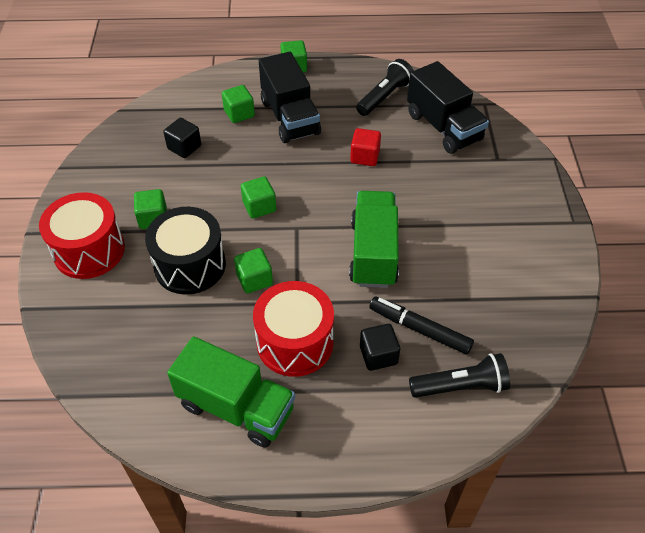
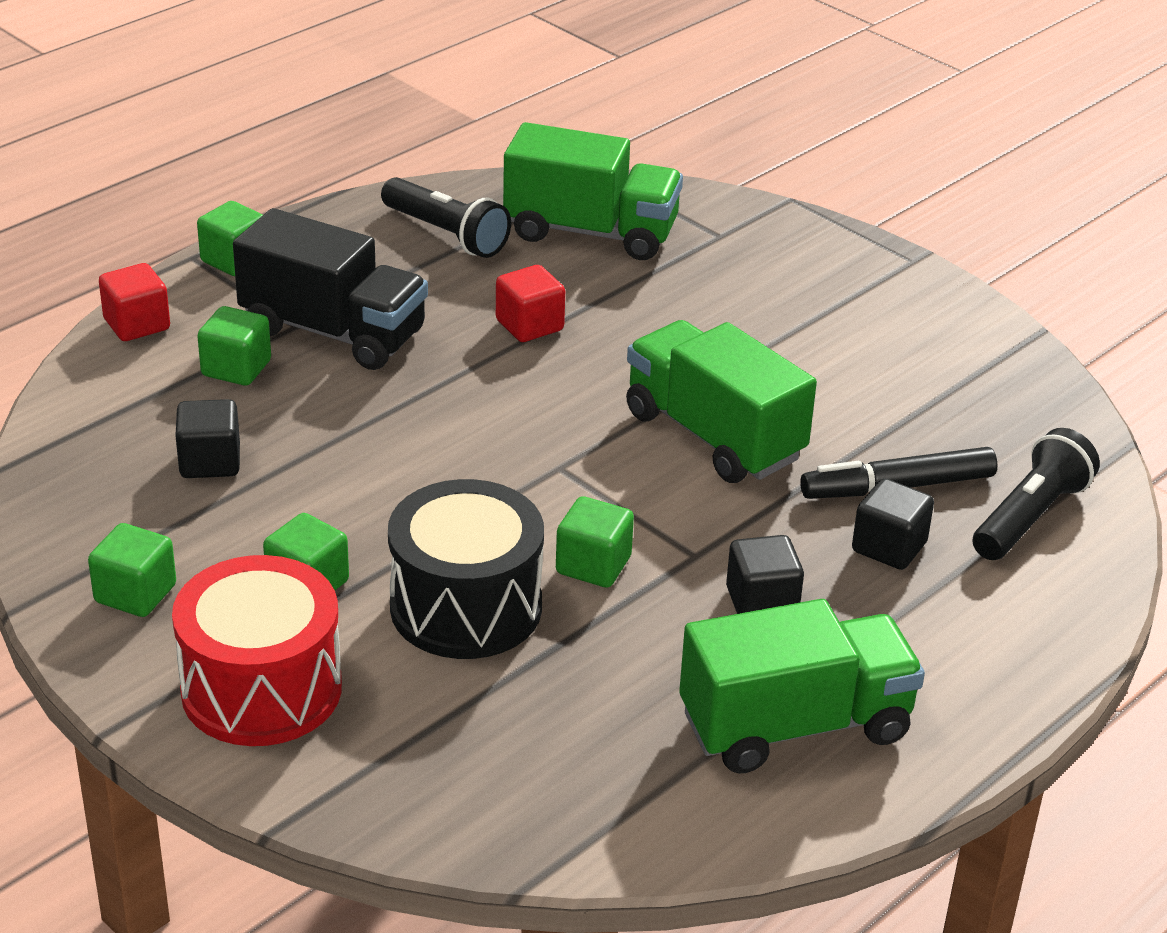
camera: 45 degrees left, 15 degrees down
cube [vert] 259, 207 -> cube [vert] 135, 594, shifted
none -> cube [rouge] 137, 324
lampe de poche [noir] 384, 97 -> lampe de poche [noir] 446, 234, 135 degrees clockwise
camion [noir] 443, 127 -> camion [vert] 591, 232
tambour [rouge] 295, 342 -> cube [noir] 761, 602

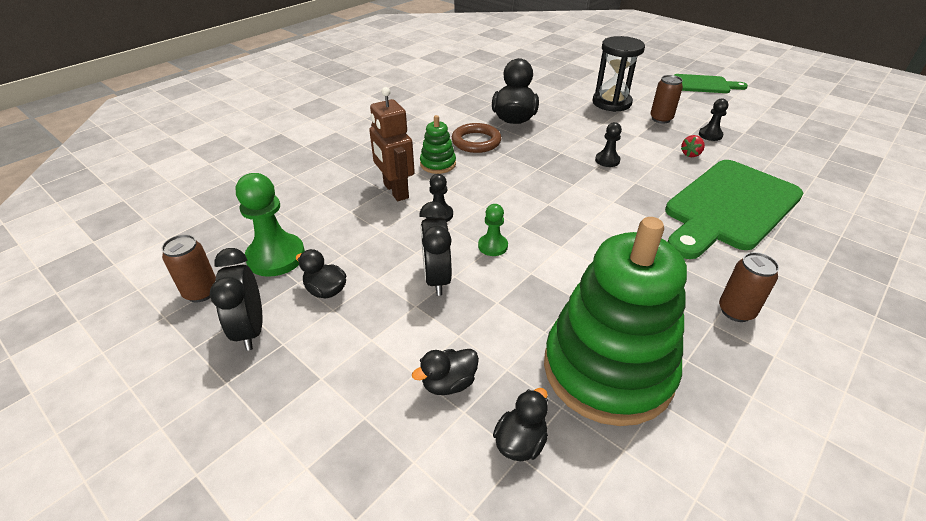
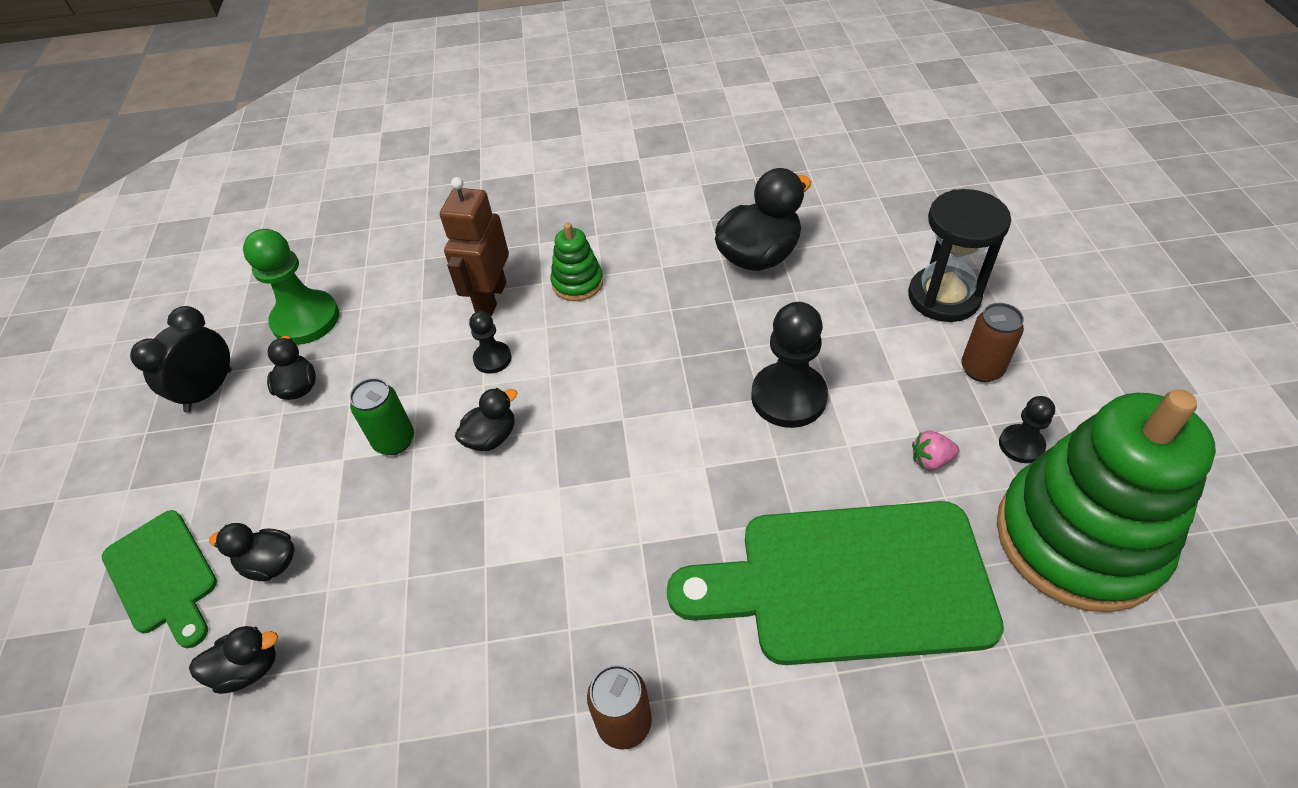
camera: 45 degrees right, 10 degrees up
planche à découper [vert] 704, 85 -> planche à découper [vert] 163, 576, shifted
réveil [noir] 437, 279 -> canette [vert] 394, 441
pion [vert] 493, 246 -> canard [noir] 491, 437
pion [noir] 607, 160 -> pion [noir] 788, 397, x1.85
fraise [rouge] 690, 154 -> fraise [rose] 930, 460
jouet à empiler [vert] 607, 369 -> jouet à empiler [vert] 1078, 538, shifted
canette [marron] 201, 292 -> none
anneau [marron] 476, 141 -> none

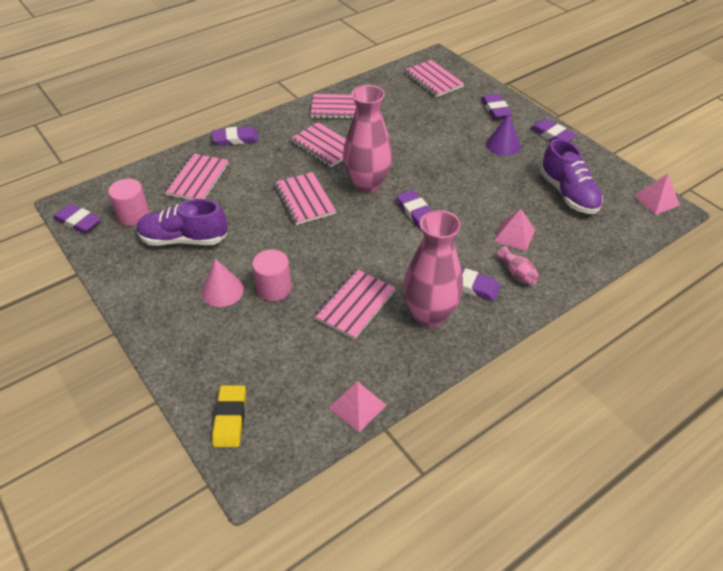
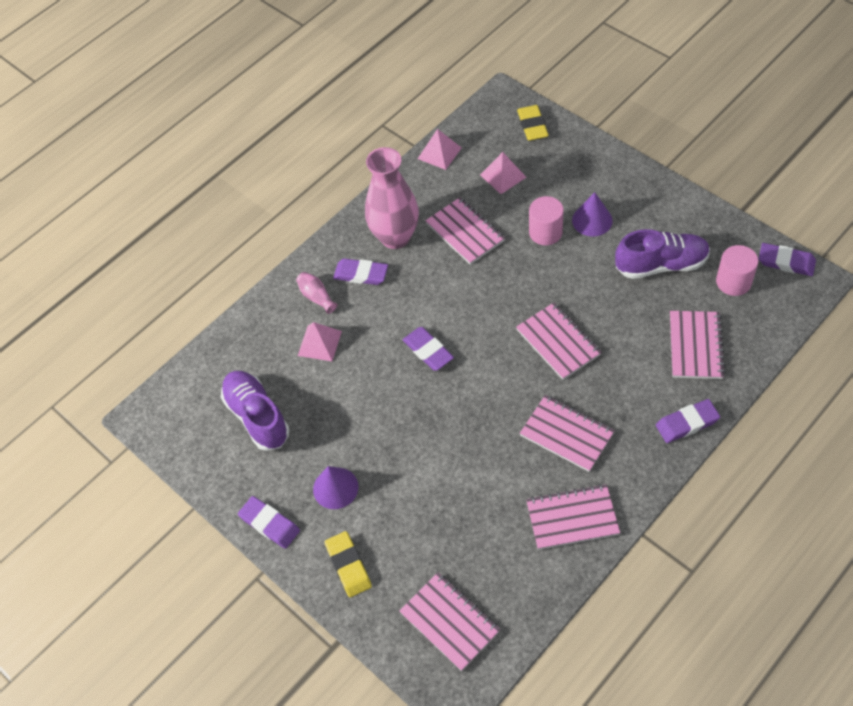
camera: 175 degrees right, 10 degrees up
gomme [violet] 495, 109 -> gomme [jaune] 348, 565
carnet [rose] 355, 305 -> carnet [rose] 465, 232, 60 degrees counterclockwise
pyramide [rose] 656, 200 -> pyramide [rose] 503, 176, shifted
cône [rose] 222, 290 -> cône [violet] 592, 220
vase [rose] 367, 184 -> none

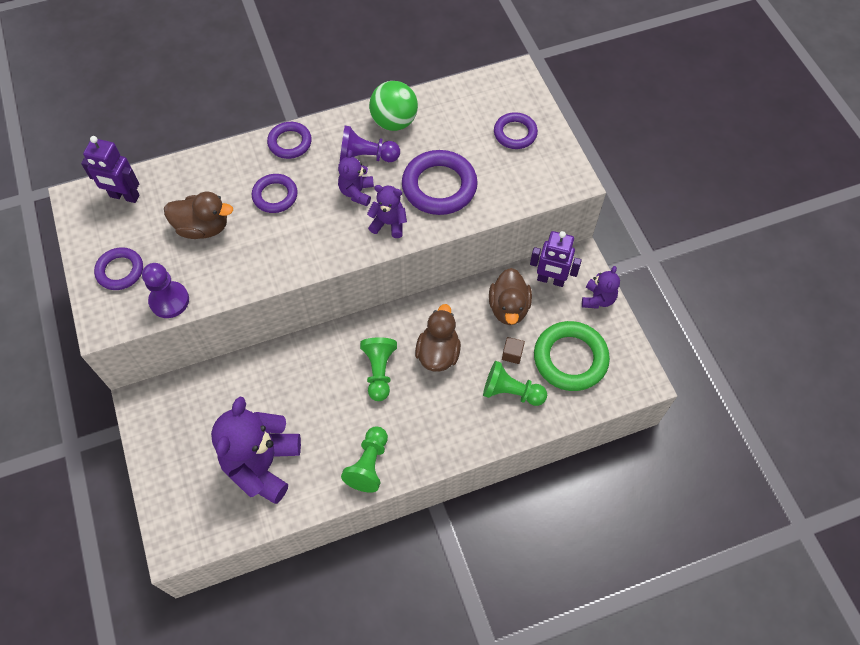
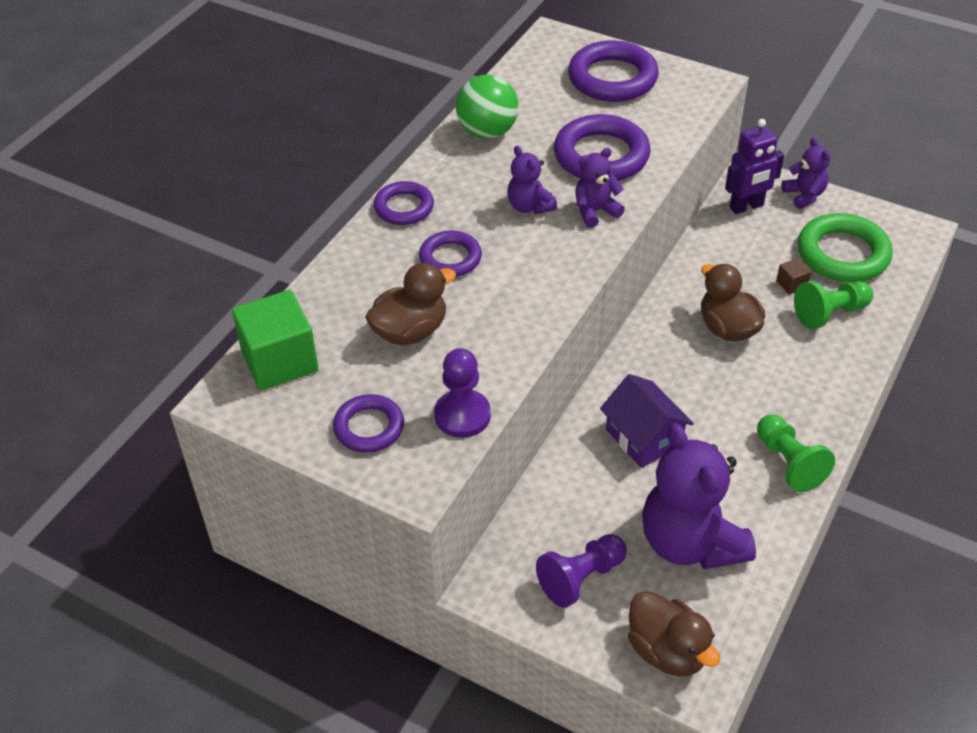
camera: 40 degrees left, 15 degrees down
robot [violet] 124, 196 -> cube [vert] 280, 361
pion [violet] 366, 156 -> pion [violet] 581, 578, shifted
anneau [violet] 515, 133 -> anneau [violet] 612, 78, x1.66
none -> maison [violet] 643, 437
canard [marron] 508, 308 -> canard [marron] 667, 651, shifted
pion [vert] 379, 372 -> none

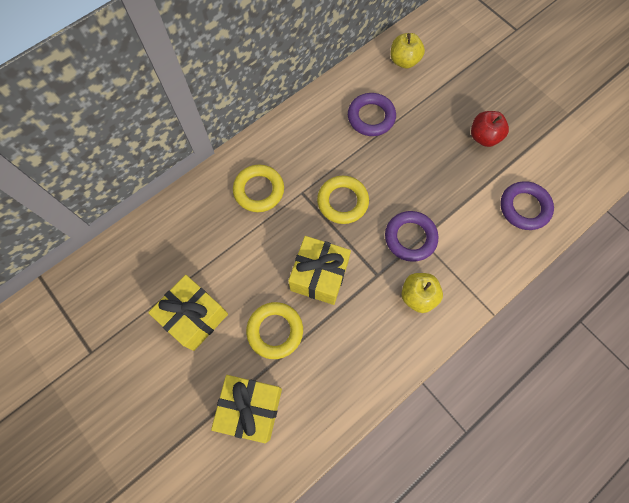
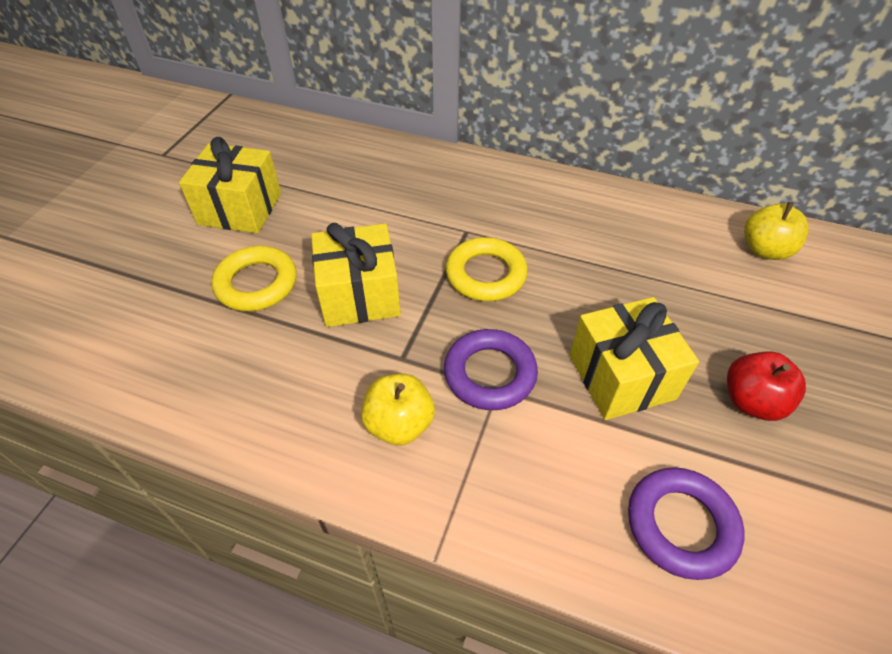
camera: 60 degrees right, 20 degrees down
cadeau [jaune] 251, 408 -> cadeau [jaune] 621, 376, shifted
anneau [jaune] 259, 190 -> none
anneau [violet] 371, 117 -> none

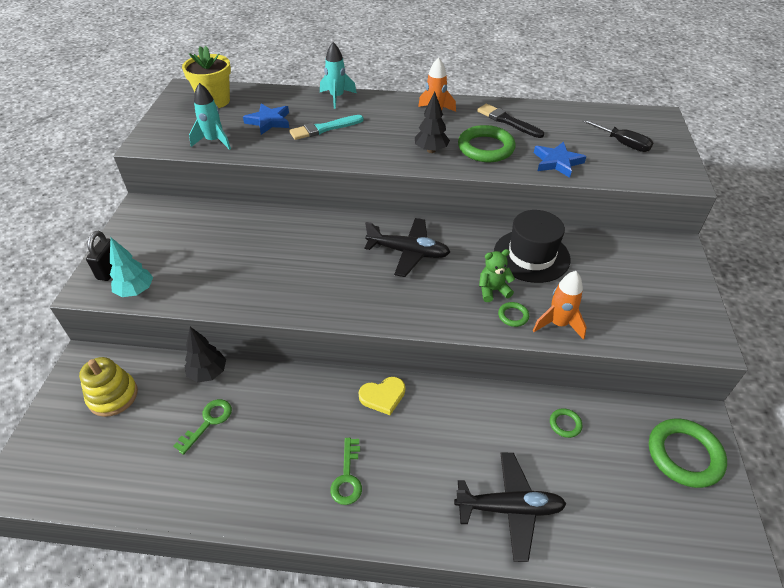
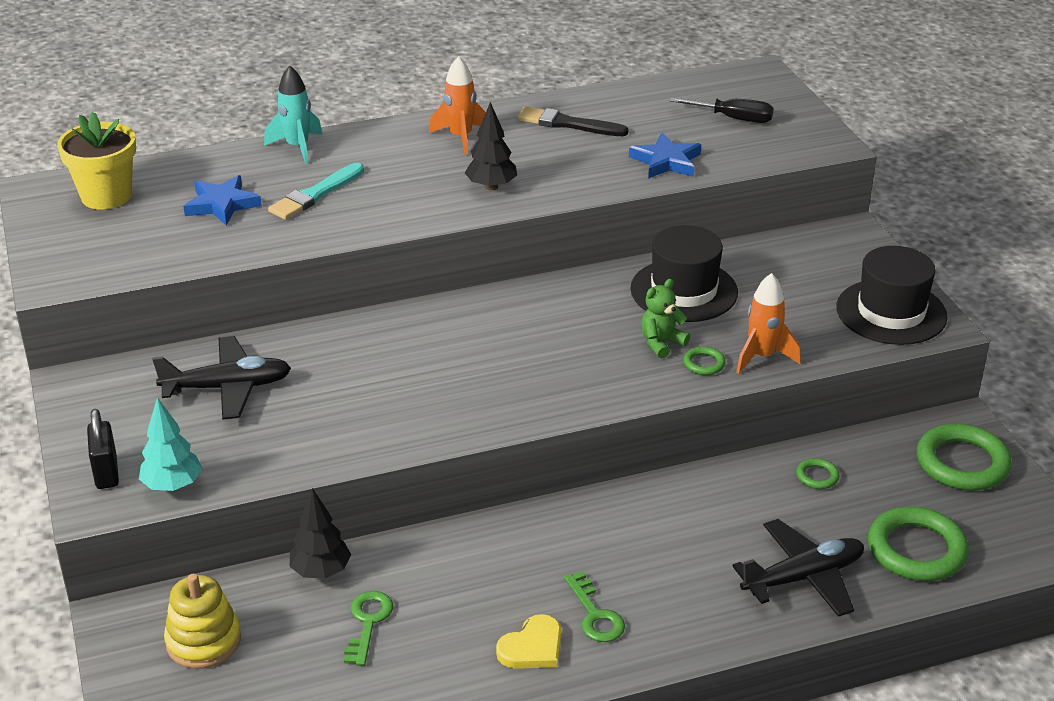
camera: 25 degrees left, 10 degrees down
avion [noir] 408, 252 -> avion [noir] 227, 388, shifted
cœur [jaune] 383, 396 -> cœur [jaune] 532, 647, shifted
none -> chapeau [noir] 891, 312
anneau [vert] 486, 148 -> anneau [vert] 916, 550, shifted
fusée [turquoise] 214, 141 -> none

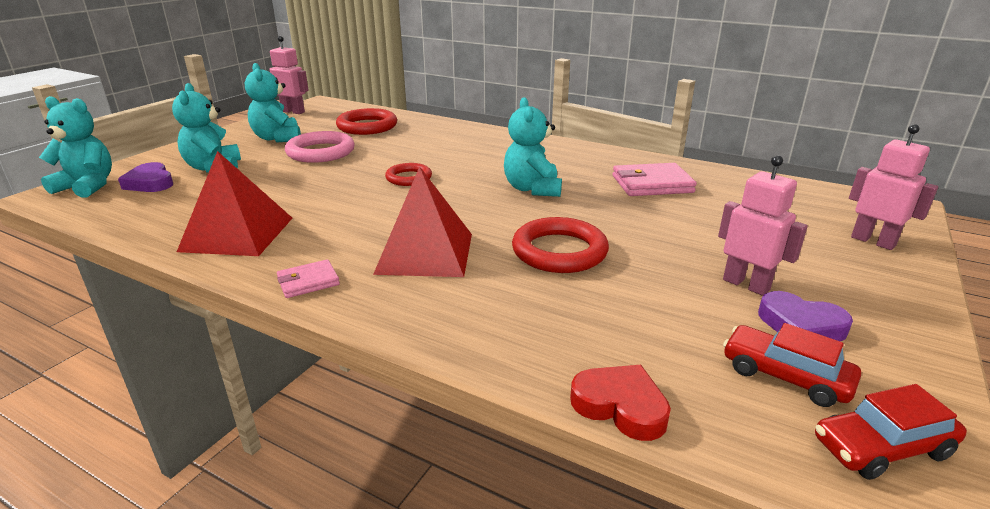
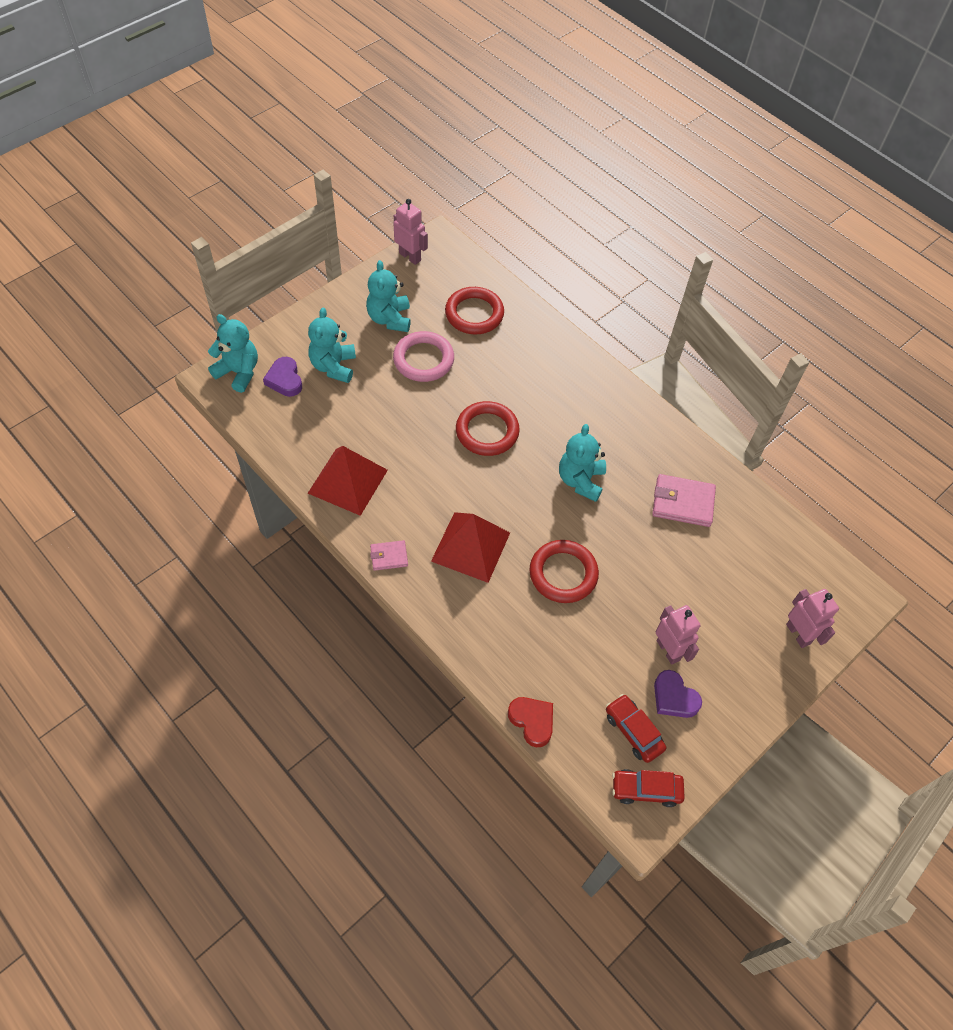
camera: 15 degrees right, 30 degrees up
anneau [rouge] 409, 178 -> anneau [rouge] 487, 431, x1.62

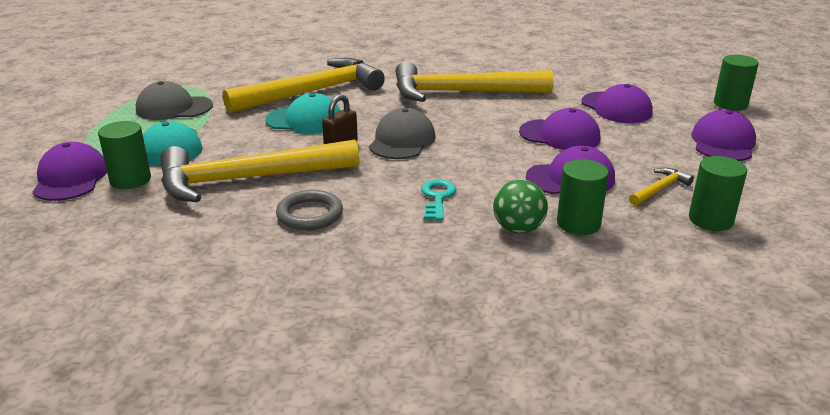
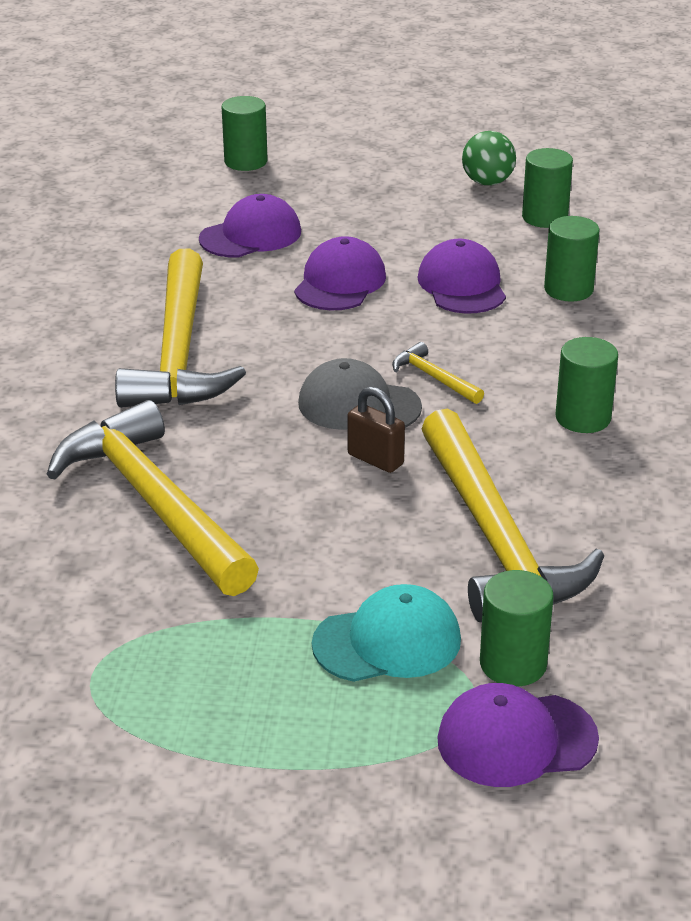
camera: 90 degrees left, 5 degrees up
marteau [jaune] 660, 189 -> marteau [jaune] 434, 377, shifted
balle [vert] 518, 229 -> balle [vert] 487, 182, shifted
none -> cylindre [vert] 583, 418
casquette [gris] 174, 108 -> none
casquette [turquoise] 305, 120 -> none
anneau [gris] 310, 214 -> none
clé [turquoise] 437, 197 -> none
casquette [violet] 723, 143 -> none

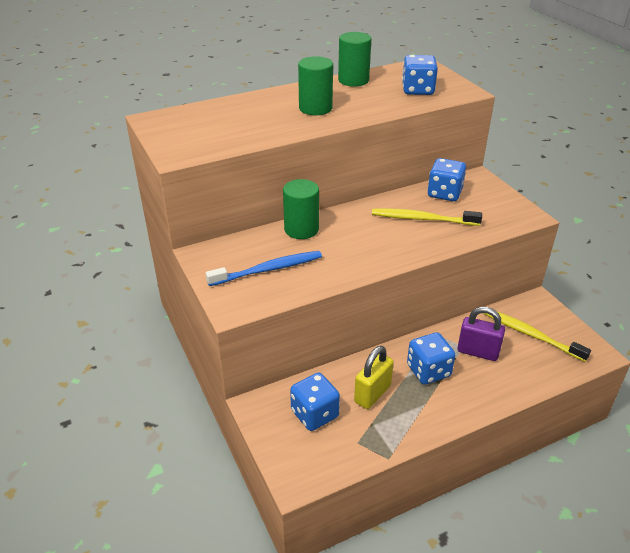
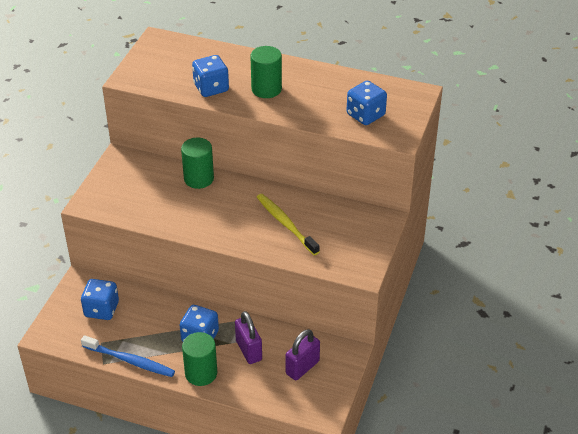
camera: 45 degrees right, 5 degrees up
brosse à dents [bleu] 268, 269 -> brosse à dents [bleu] 130, 361, shifted
cylindre [vert] 353, 80 -> cylindre [vert] 201, 373, shifted
dé [bleu] 444, 193 -> dé [bleu] 211, 88, shifted
brosse à dents [jaune] 530, 334 -> cadenas [violet] 302, 367
cadenas [jaune] 372, 394 -> none

